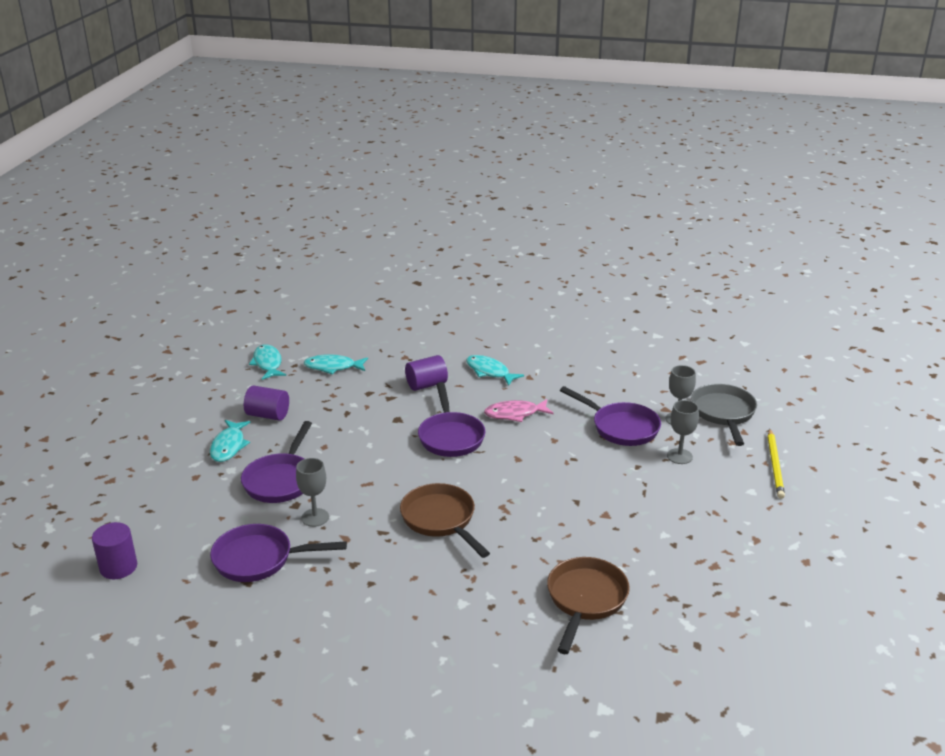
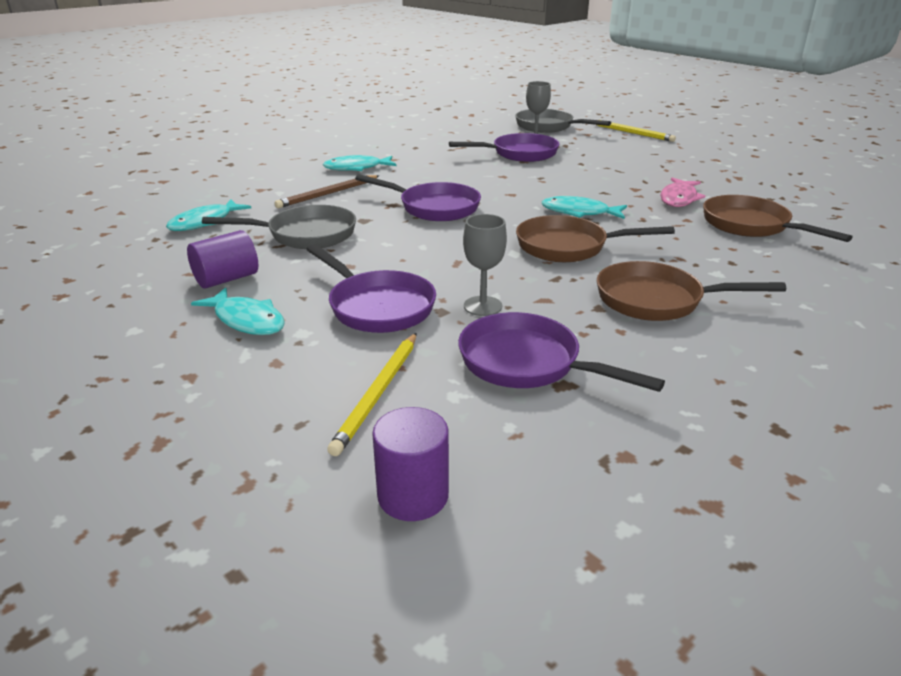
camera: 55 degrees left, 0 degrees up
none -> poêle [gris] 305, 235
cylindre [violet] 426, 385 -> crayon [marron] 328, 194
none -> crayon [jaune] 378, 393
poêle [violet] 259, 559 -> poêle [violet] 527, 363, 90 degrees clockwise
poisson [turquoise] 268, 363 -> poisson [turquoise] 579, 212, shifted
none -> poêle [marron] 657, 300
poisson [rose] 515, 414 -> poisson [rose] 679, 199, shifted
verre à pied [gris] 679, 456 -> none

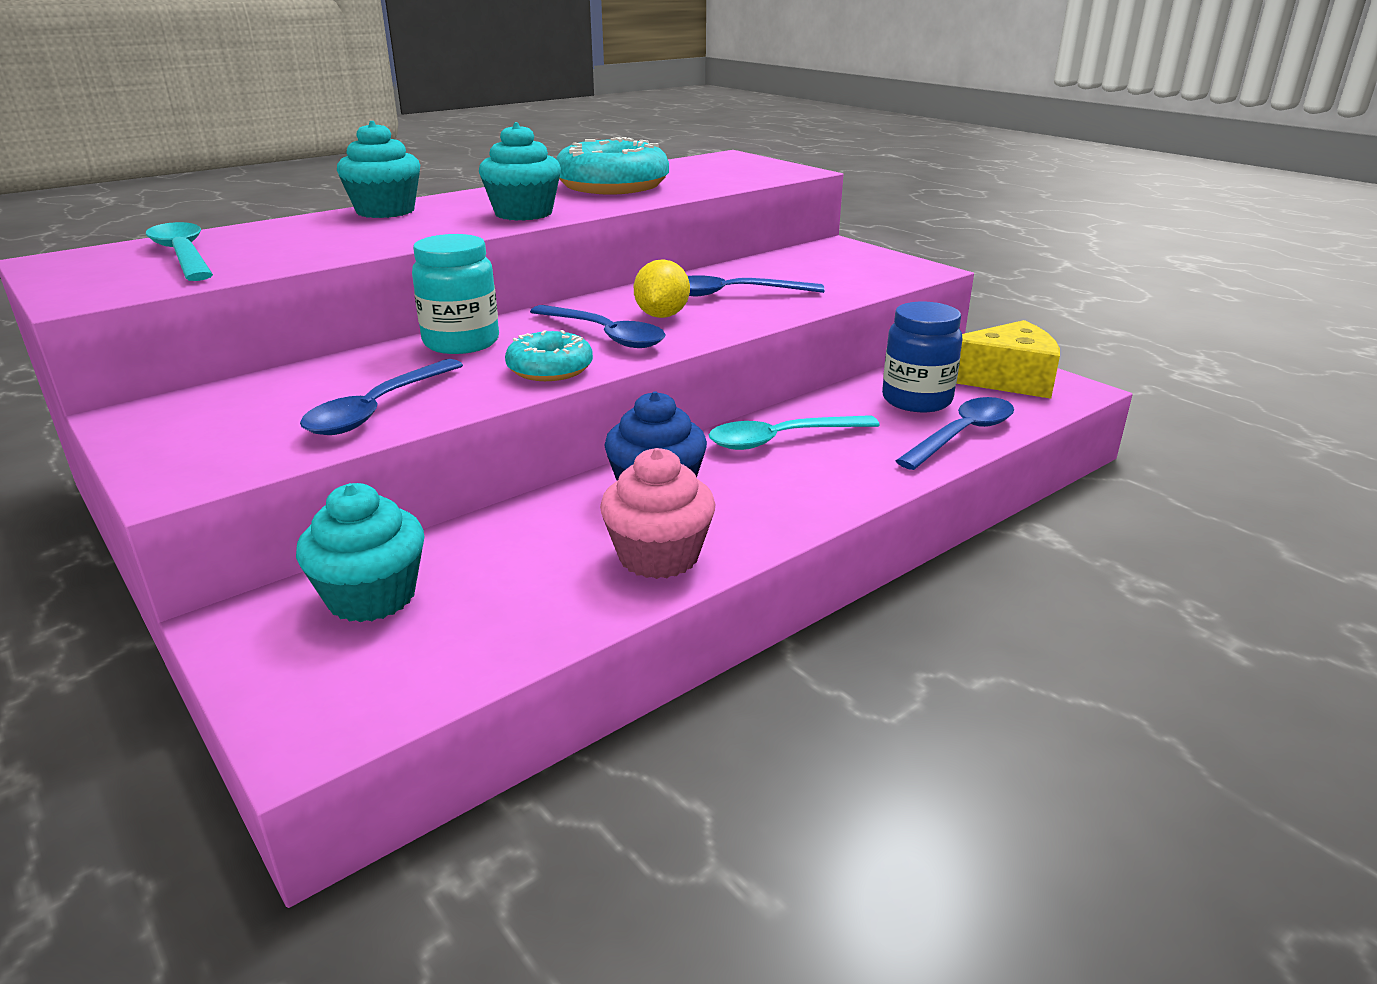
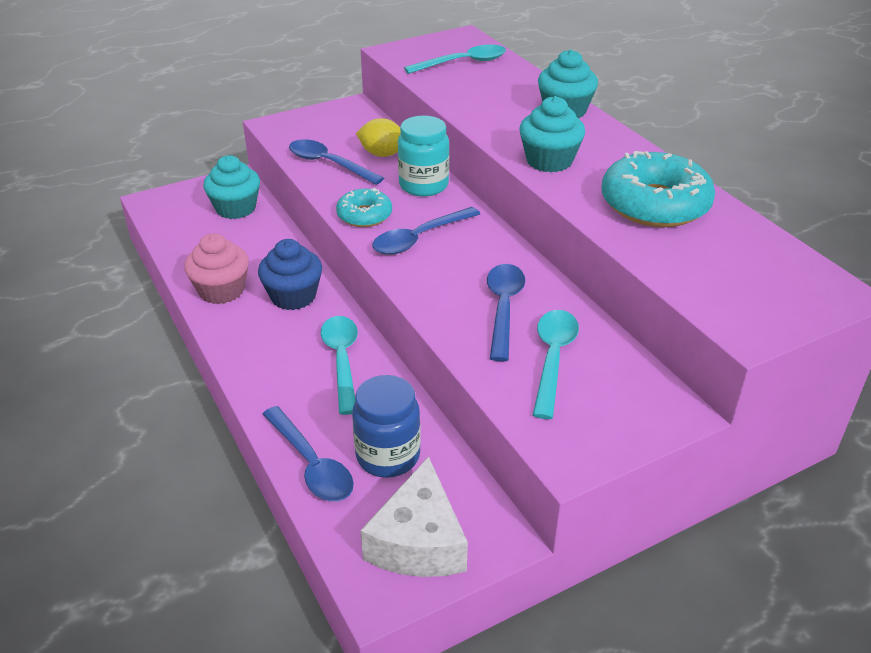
camera: 100 degrees right, 10 degrees up
citron [jaune] 662, 316 -> citron [jaune] 382, 154, shifted
fromage [jaune] 1006, 379 -> fromage [blanc] 418, 541
none -> cuillère [turquoise] 553, 359

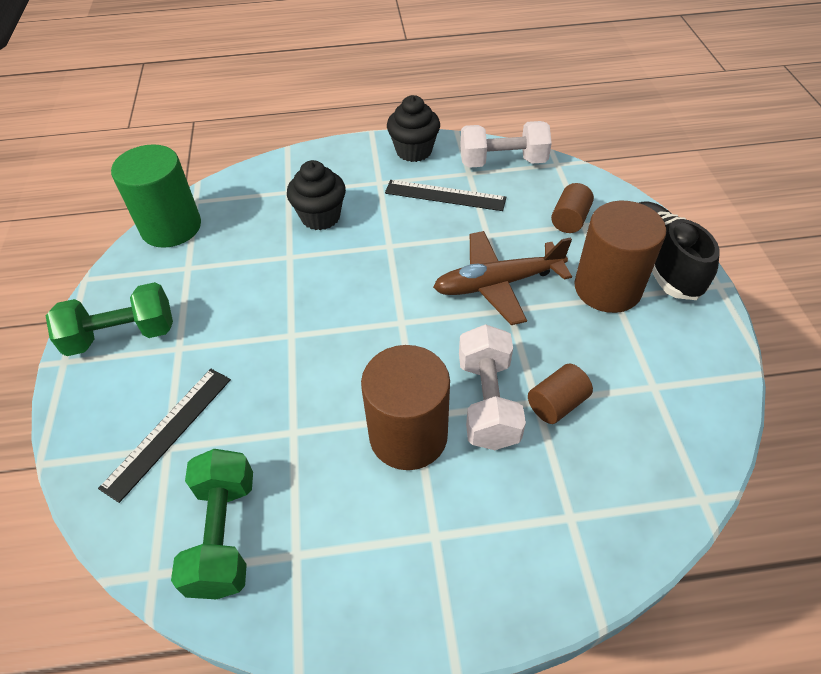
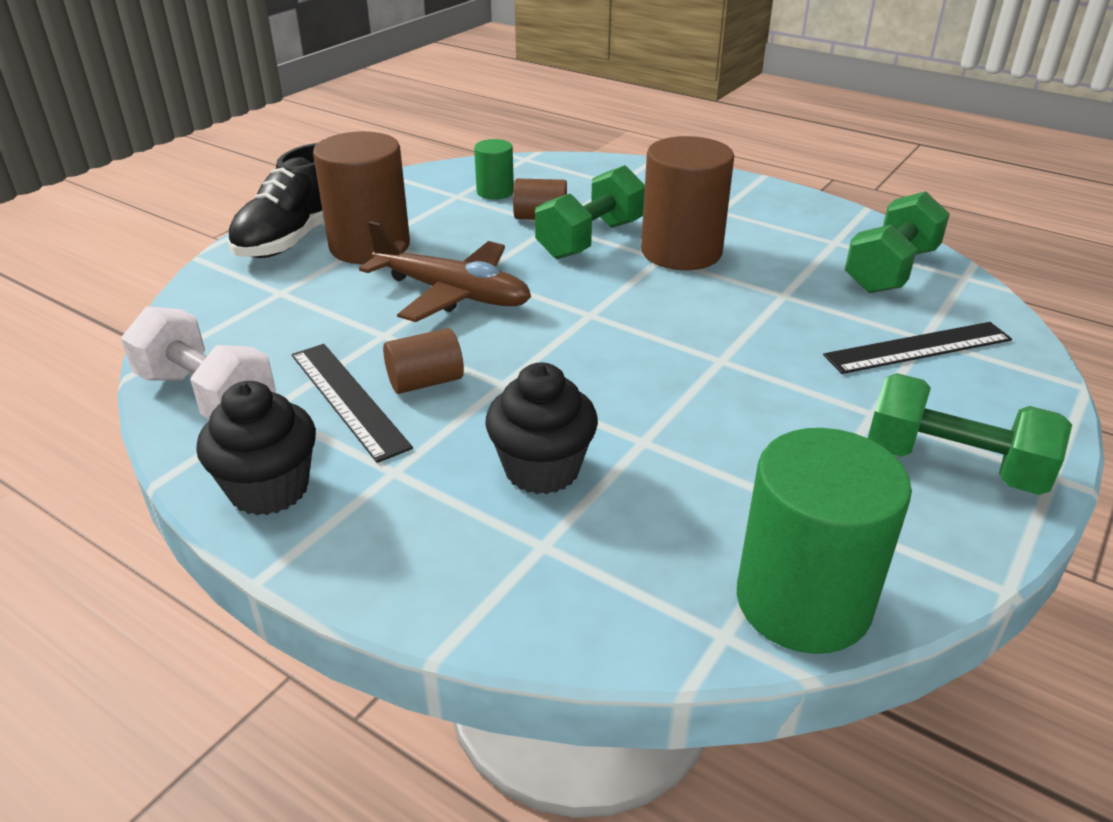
camera: 140 degrees left, 15 degrees down
cylindre [marron] 569, 220 -> cylindre [marron] 425, 382, shifted
none -> cylindre [vert] 495, 192
haltère [blanc] 487, 401 -> haltère [vert] 590, 239

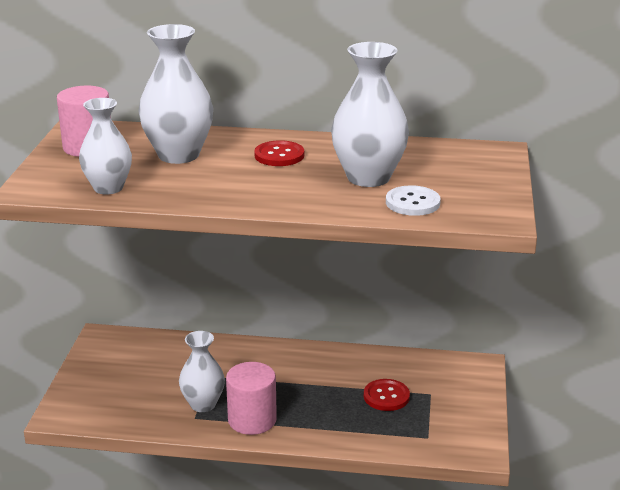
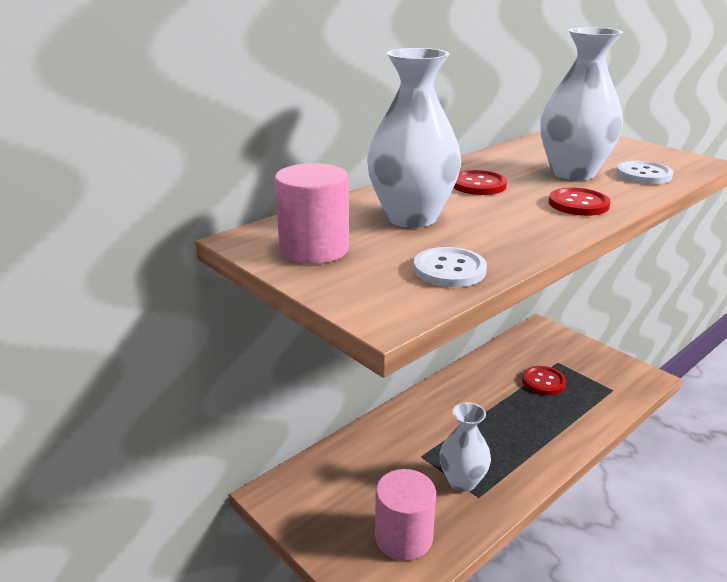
camera: 50 degrees left, 0 degrees up
cylindre [rose] 252, 420 -> cylindre [rose] 403, 537, shifted
vase [blanc] 108, 188 -> bouton [blanc] 449, 270
none -> bouton [rouge] 578, 204

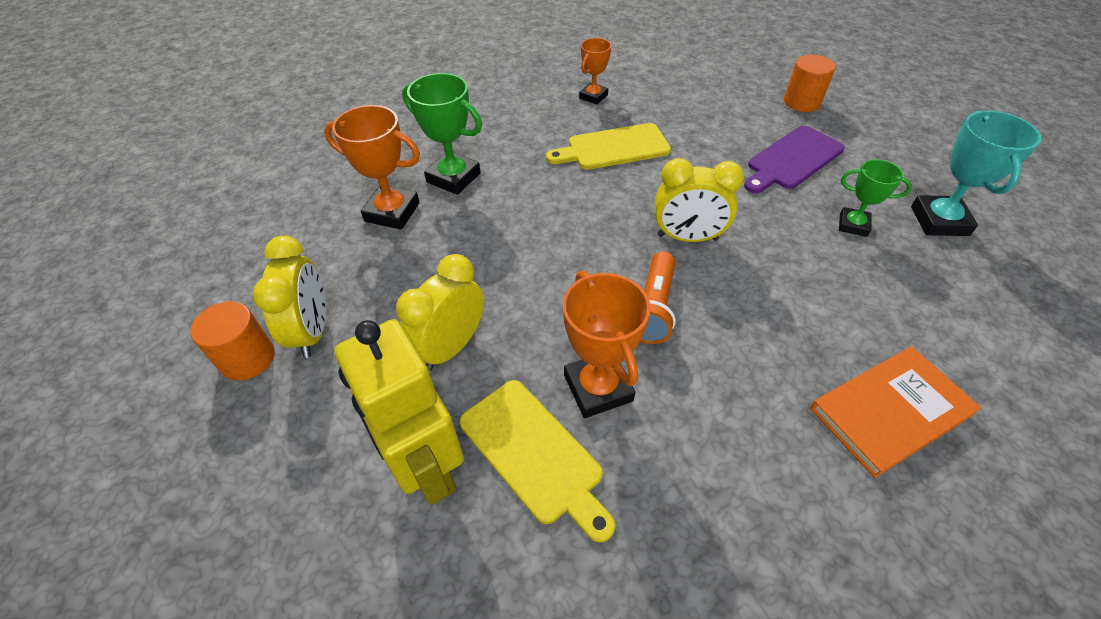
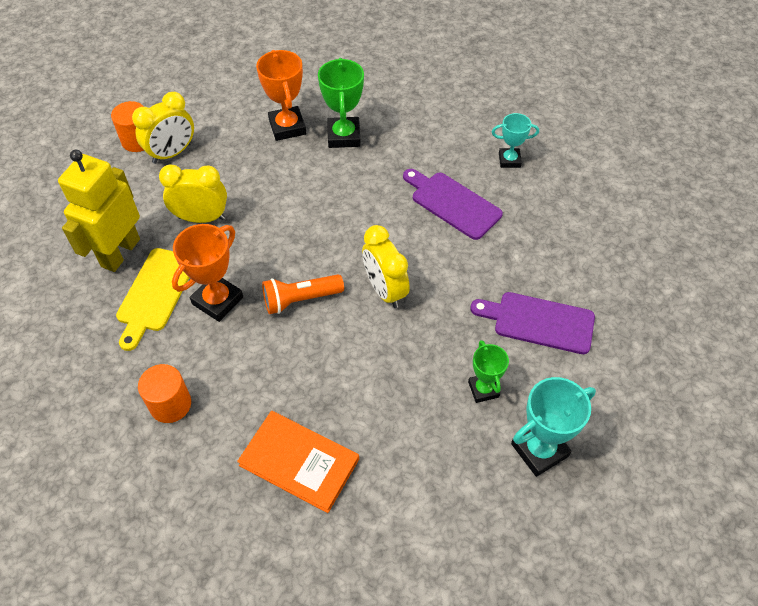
camera: 55 degrees right, 5 degrees up
cylindre [orange] 801, 102 -> cylindre [orange] 170, 404, shifted
planche à découper [jaune] 613, 148 -> planche à découper [violet] 452, 203
trophée [orange] 593, 96 -> trophée [turquoise] 509, 160

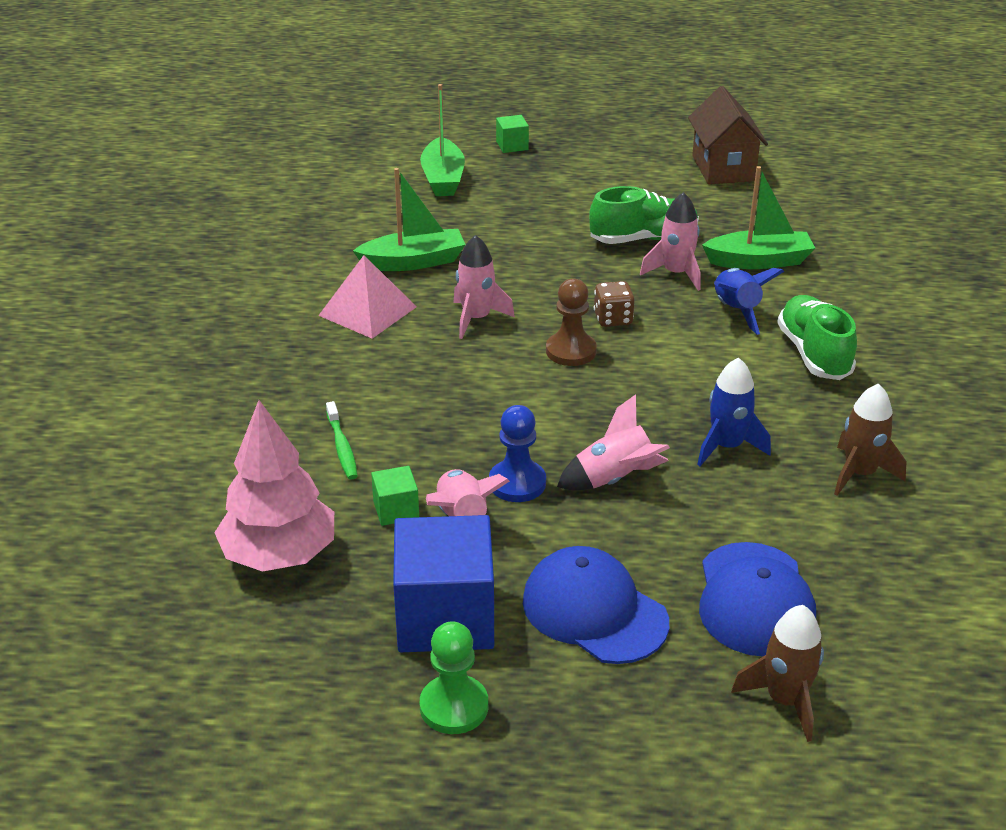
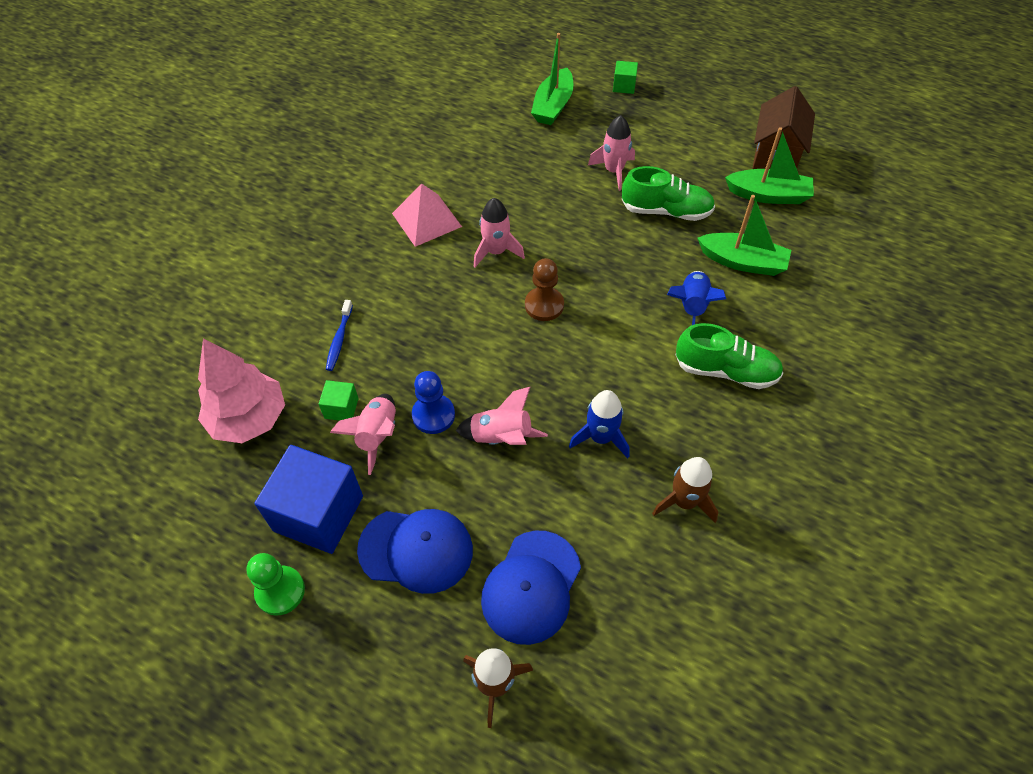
camera: 25 degrees right, 20 degrees up
brosse à dents [vert] 342, 447 -> brosse à dents [bleu] 339, 339
casquette [bleu] 594, 611 -> casquette [bleu] 416, 550, 120 degrees clockwise
fusée [rose] 676, 273 -> fusée [rose] 613, 171, shifted
chaussure [vert] 814, 354 -> chaussure [vert] 725, 371, 90 degrees clockwise
bateau [vert] 413, 262 -> bateau [vert] 768, 195, shifted
dé [marron] 613, 319 -> none

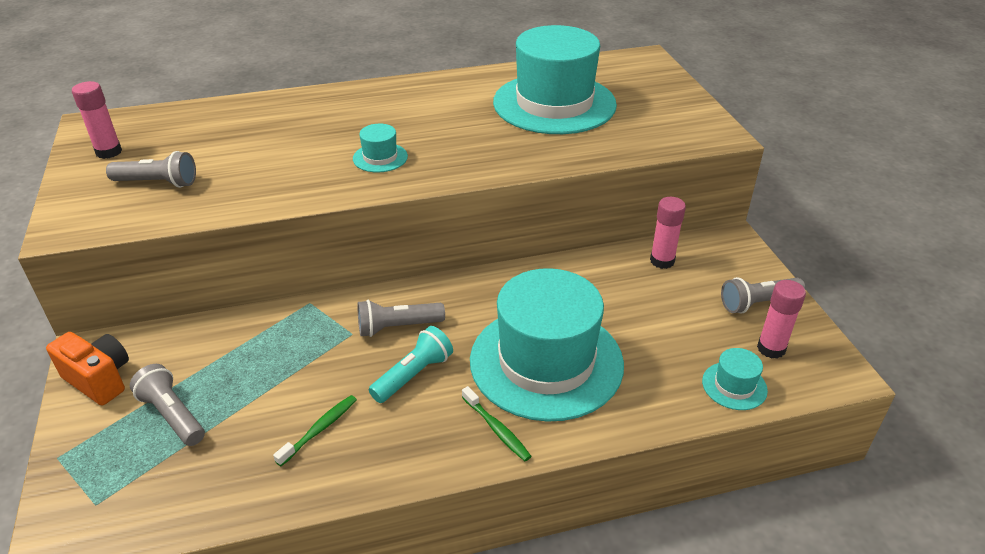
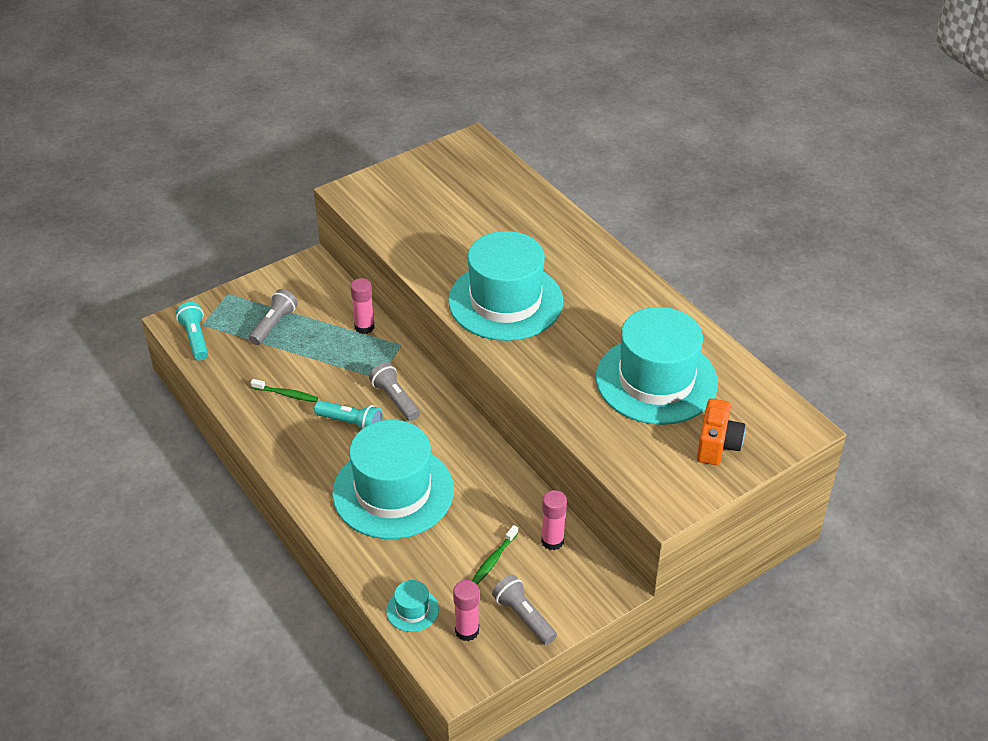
camera: 70 degrees right, 5 degrees up
none -> lampe de poche [turquoise] 195, 338
bâton de colle [rose] 109, 152 -> bâton de colle [rose] 364, 327, shifted
chapeau [turquoise] 380, 157 -> chapeau [turquoise] 505, 301, x2.49
brosse à dents [vert] 497, 429 -> brosse à dents [vert] 493, 559, shifted
appareil photo [orange] 99, 380 -> appareil photo [orange] 717, 445, shifted
lampe de poche [gris] 158, 183 -> none

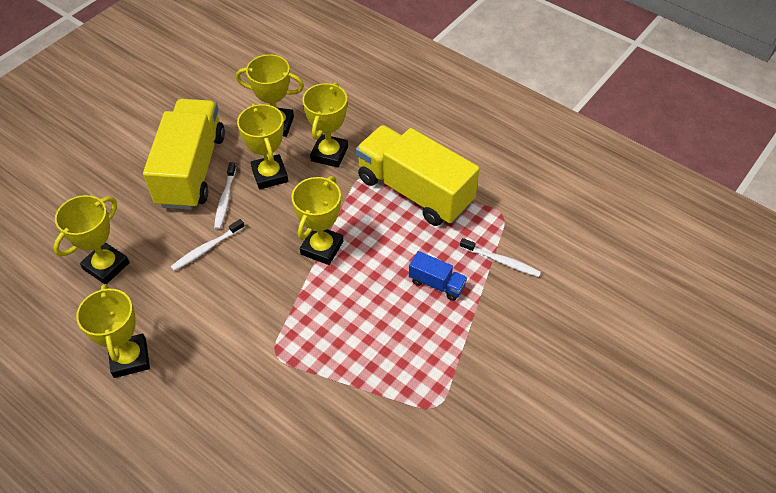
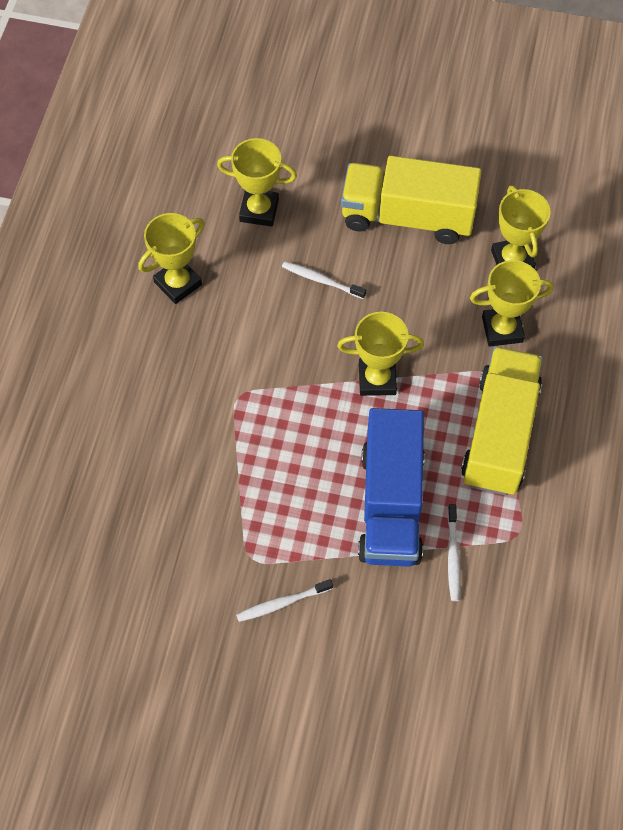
camera: 65 degrees right, 10 degrees up
brosse à dents [blanc] 225, 199 -> brosse à dents [blanc] 282, 603, shifted
camion [jaune] 192, 170 -> camion [jaune] 407, 216, 150 degrees counterclockwise
camion [bleu] 437, 284 -> camion [bleu] 390, 504, x2.33
trophée [jaune] 270, 175 -> none

